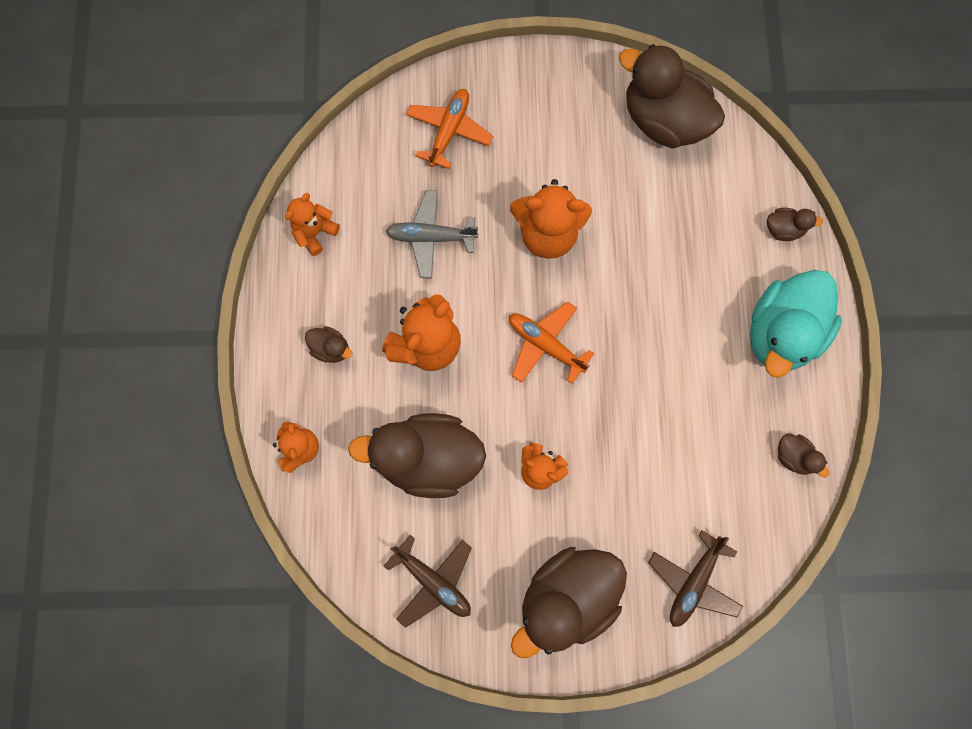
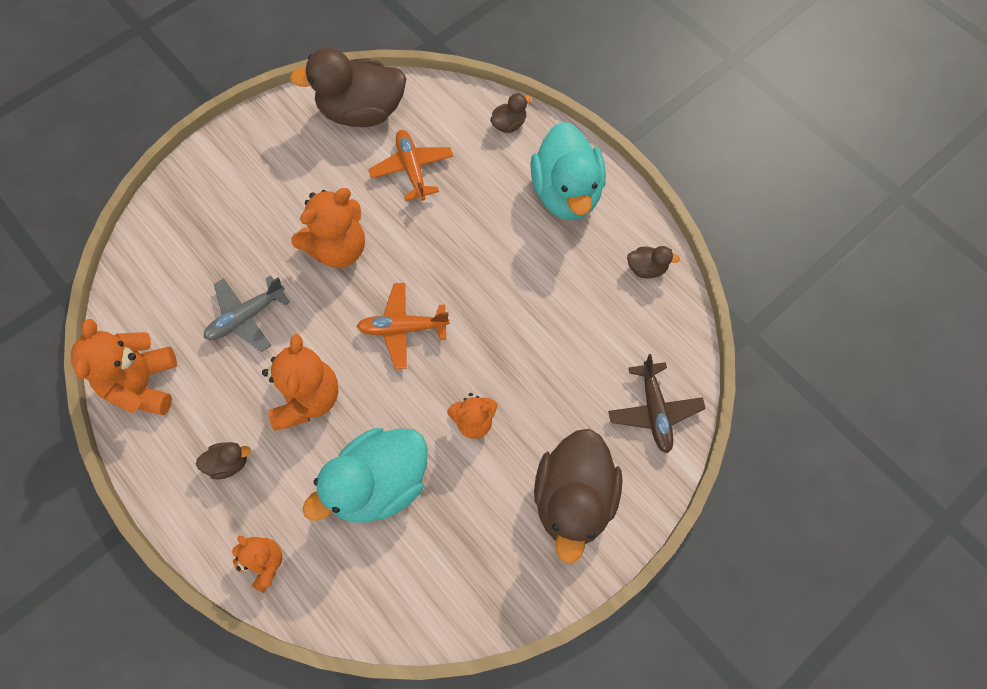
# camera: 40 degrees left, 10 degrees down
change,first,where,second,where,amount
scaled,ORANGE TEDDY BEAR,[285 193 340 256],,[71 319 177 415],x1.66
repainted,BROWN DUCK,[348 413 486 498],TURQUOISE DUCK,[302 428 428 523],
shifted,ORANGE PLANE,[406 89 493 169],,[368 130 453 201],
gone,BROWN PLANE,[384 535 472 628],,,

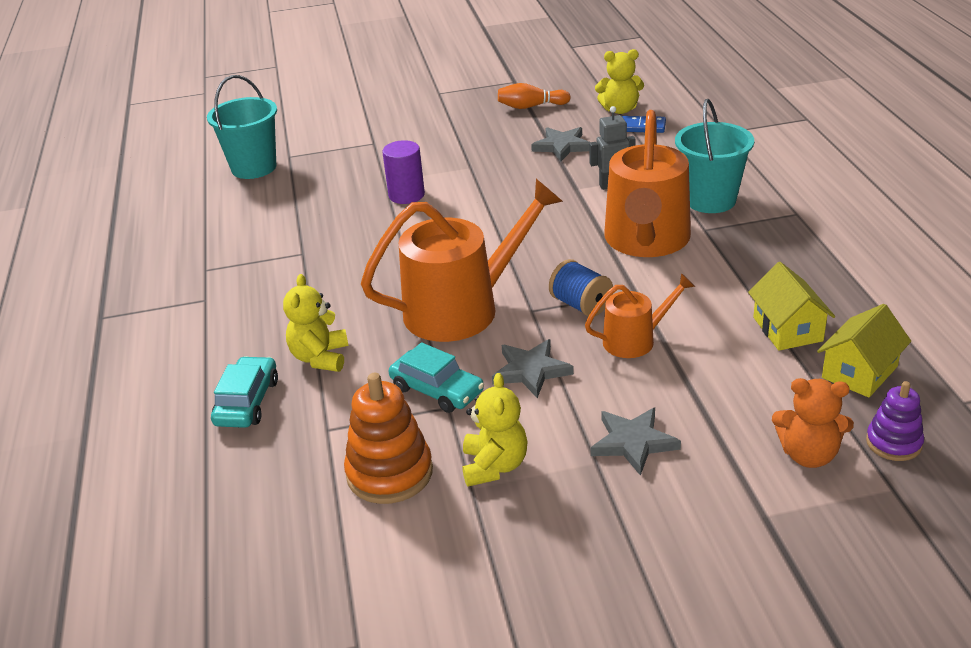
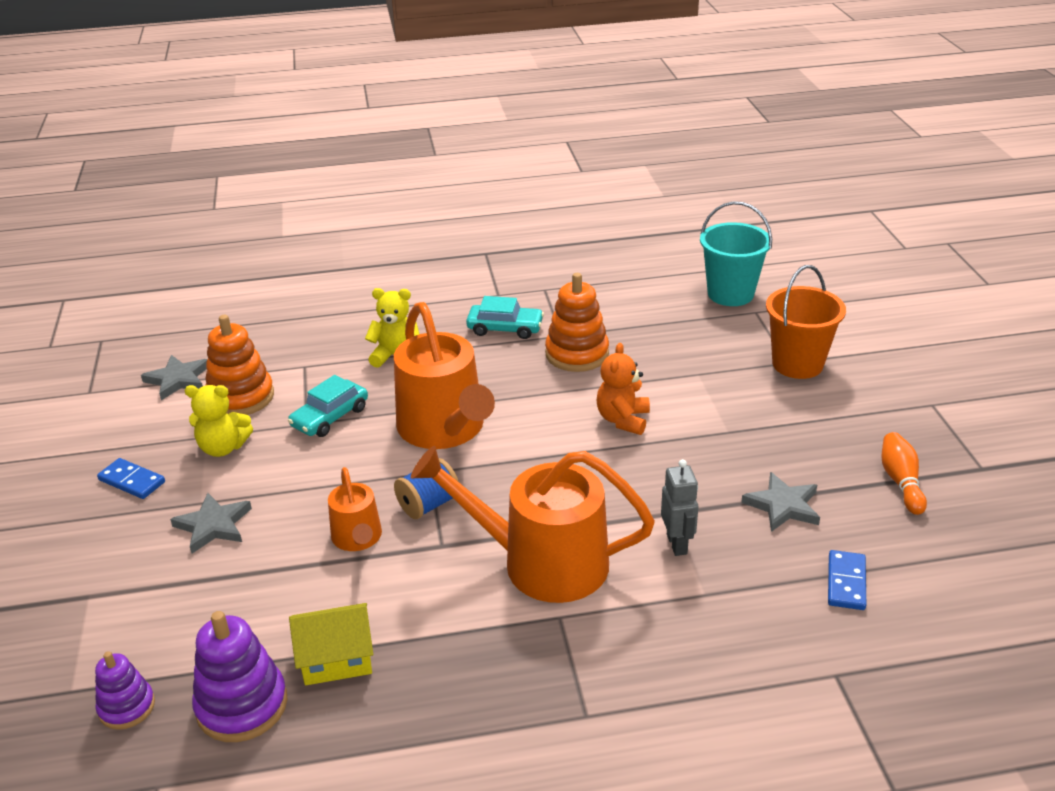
# camera: 90 degrees right, 0 degrees up
change,first,where,second,where,amount
new,,,BLUE DOMINO,[97 458 165 499],
shifted,GREY STAR,[492 339 574 398],,[141 355 207 400],
swapped,YELLOW HOUSE,[817 304 911 398],PURPLE STACKING TOY,[192 611 287 742],
shifted,TURQUOISE CAR,[211 356 278 428],,[466 296 544 339],
new,,,ORANGE STACKING TOY,[545 273 609 372],
shifted,ORANGE TEDDY BEAR,[772 378 854 468],,[597 343 650 435],
new,,,ORANGE BUCKET,[766 265 846 379],
gone,PURPLE CYLINDER,[382 140 425 204],,,
gone,YELLOW TEDDY BEAR,[595 49 644 114],,,
gone,TURQUOISE BUCKET,[675 99 754 213],,,

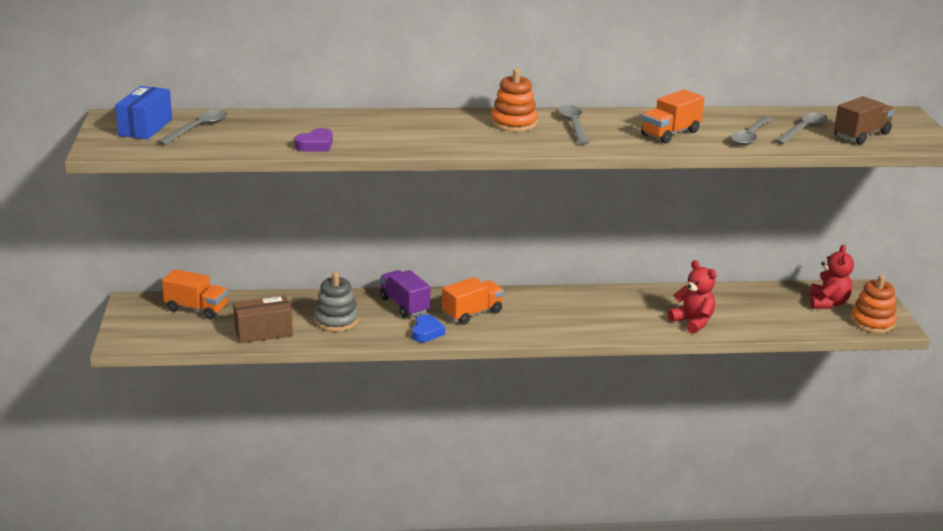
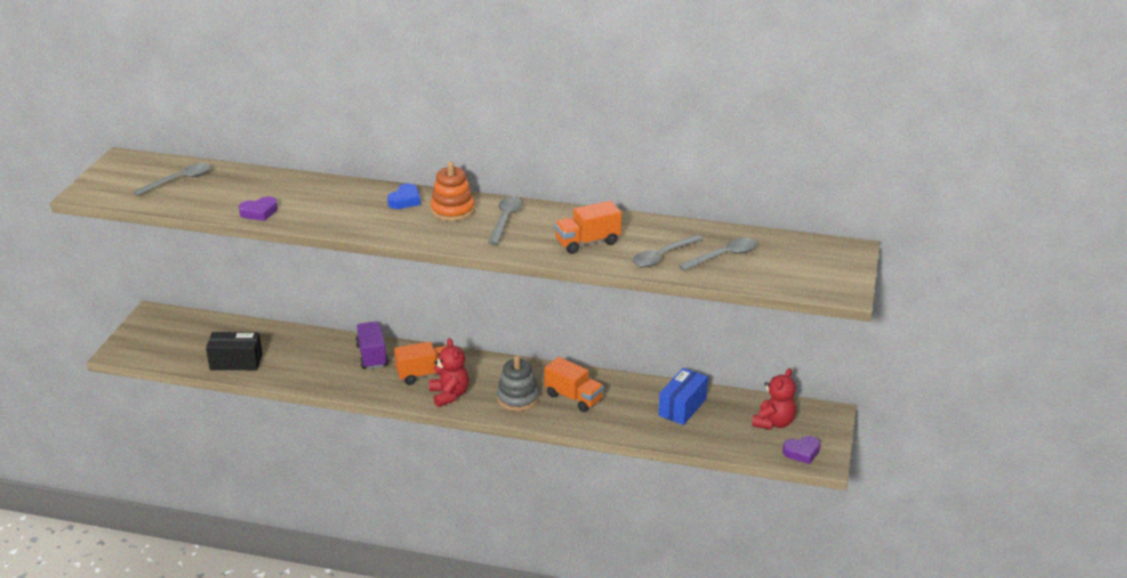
# camera: 20 degrees right, 5 degrees up
change,first,where,second,where,amount
repainted,BROWN BOX,[233 295 293 343],BLACK BOX,[206 332 262 370],
shifted,BLUE HEART,[412 315 445 342],,[387 184 421 209],
shifted,RED TEDDY BEAR,[668 260 717 334],,[429 338 469 407],
shifted,GREY STACKING TOY,[314 272 359 332],,[497 356 539 411],
shifted,ORANGE TRUCK,[162 269 228 319],,[544 357 604 412],
shifted,BLUE BOX,[115 86 172 139],,[659 368 708 425],
swapped,ORANGE STACKING TOY,[851 275 897 333],PURPLE HEART,[782 436 820 464],
gone,BROWN TRUCK,[834 96 895 145],,,

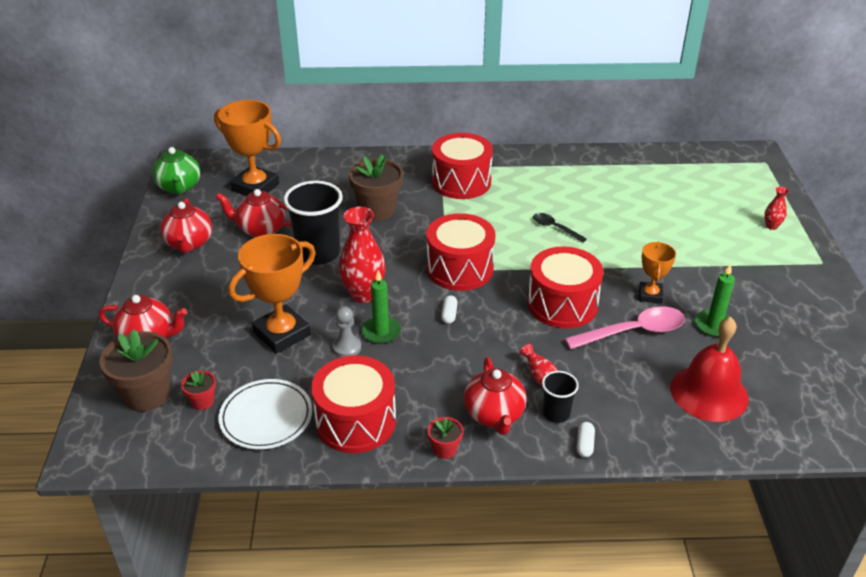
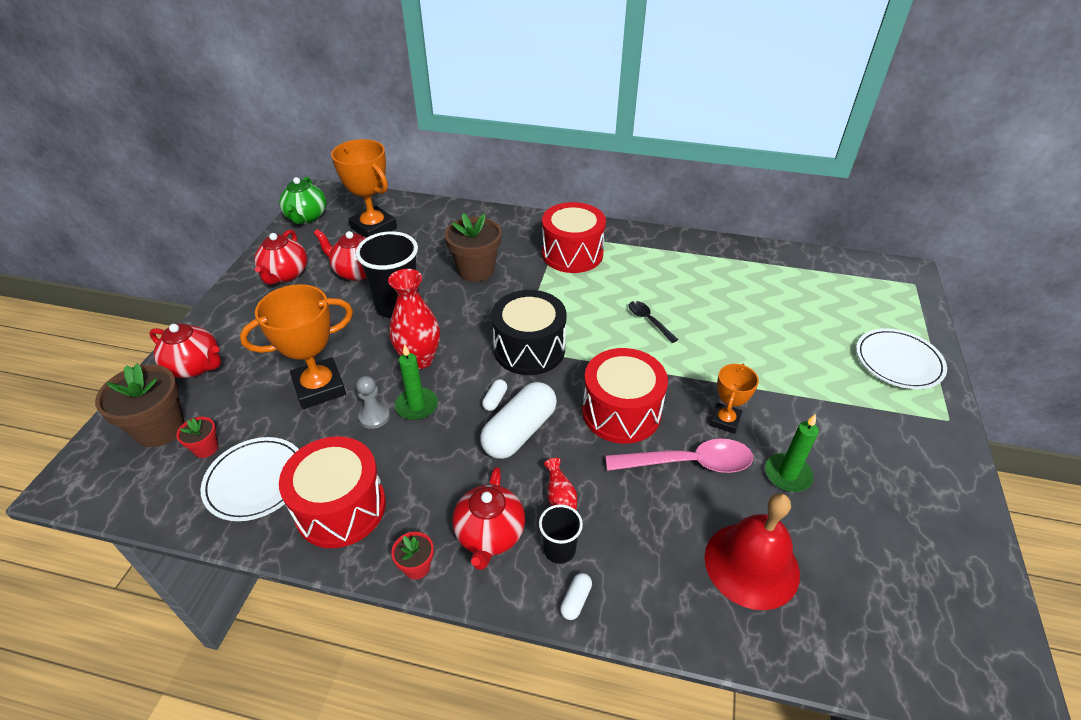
# camera: 15 degrees right, 5 degrees up
change,first,where,second,where,amount
new,,,WHITE CAPSULE,[480 382 557 459],
repainted,RED DRUM,[426 213 495 291],BLACK DRUM,[491 290 566 375],
swapped,RED VASE,[764 187 789 230],WHITE PLATE,[856 328 947 389],

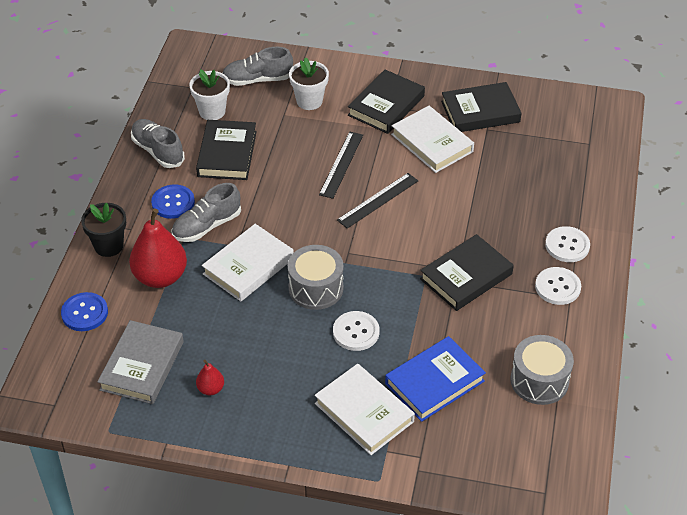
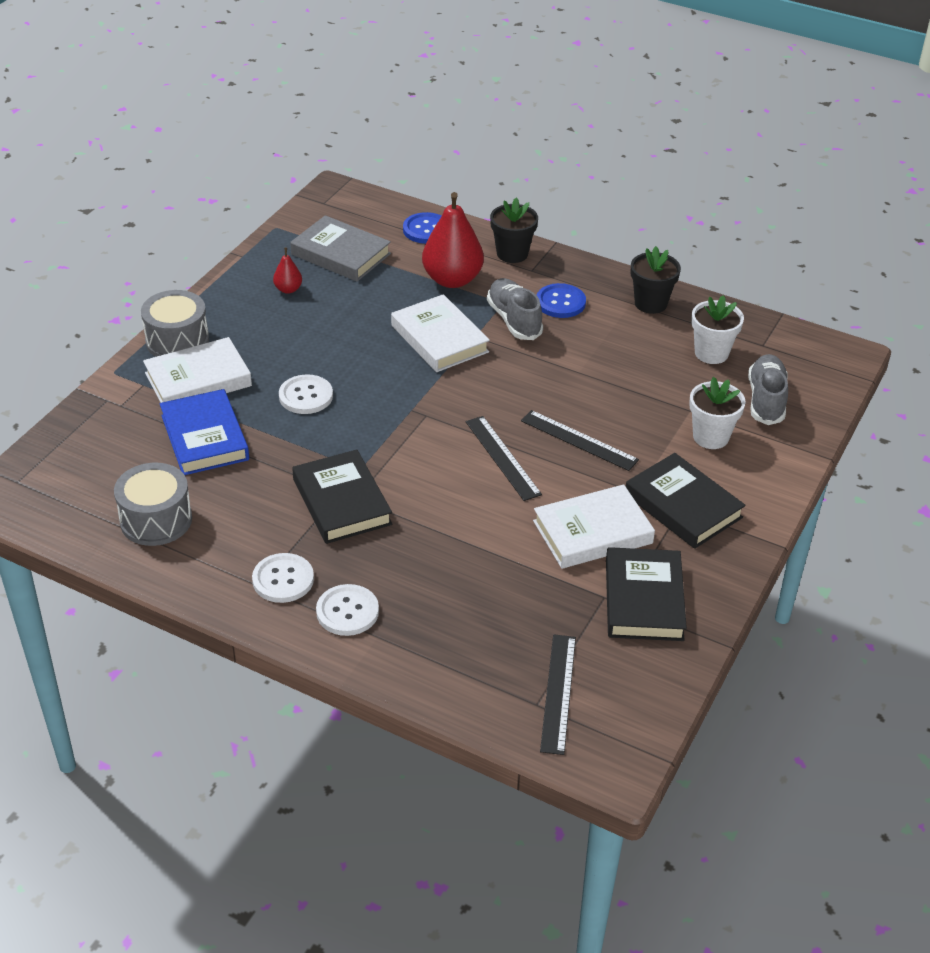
# camera: 105 degrees right, 5 degrees down
change,first,where,second,where,amount
shifted,GREY DRUM,[288 245 344 310],,[141 290 209 357],
new,,,BLACK RULER,[540 635 576 755],
swapped,GREY SHOE,[131 119 185 168],BLACK FLOWER POT,[631 246 681 314],
gone,BLACK BOOK,[196 120 257 180],,,

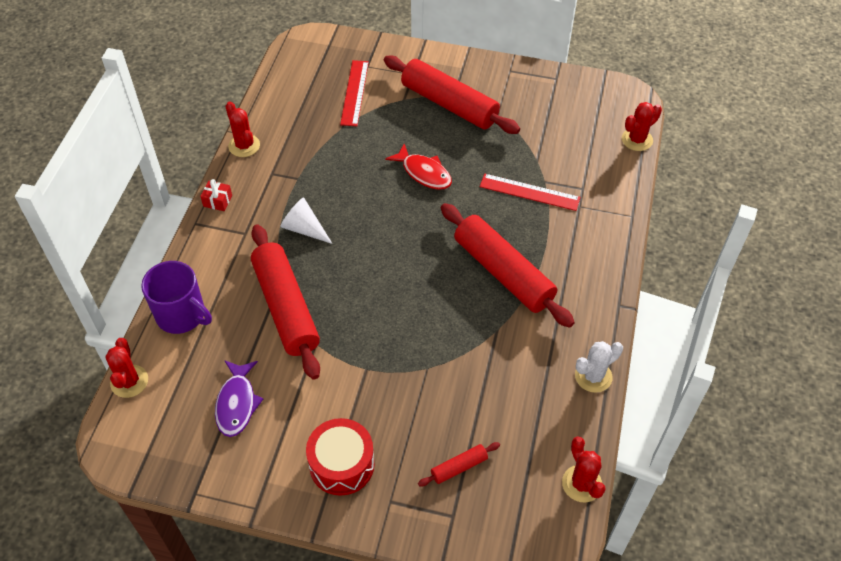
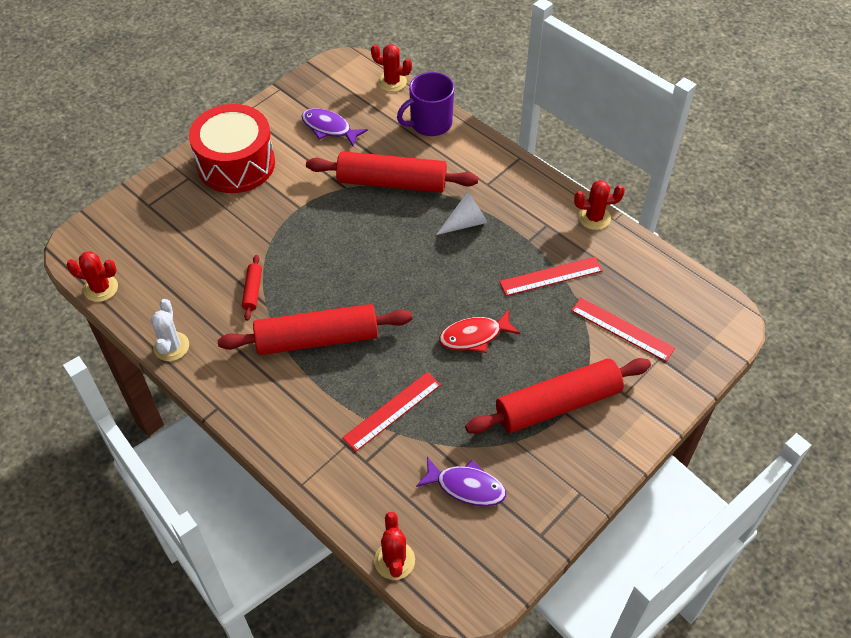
# camera: 120 degrees right, 0 degrees up
change,first,where,second,where,amount
scaled,RED DRUM,[306 418 375 496],,[189 104 275 193],x1.51
shifted,RED ROLLING PIN,[418 442 500 486],,[242 255 262 321],
new,,,PURPLE FISH,[416 457 506 506],
new,,,RED RULER,[499 257 603 296],
gone,RED GIFT,[200 179 232 211],,,

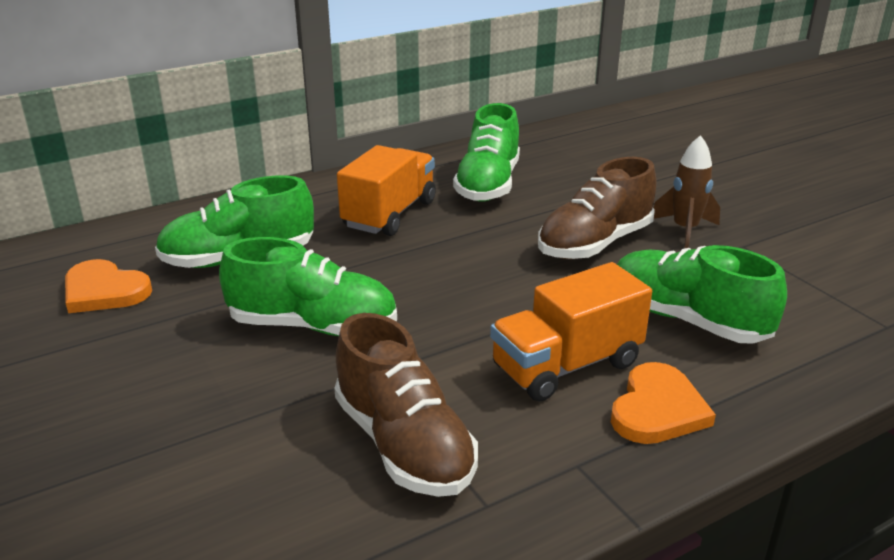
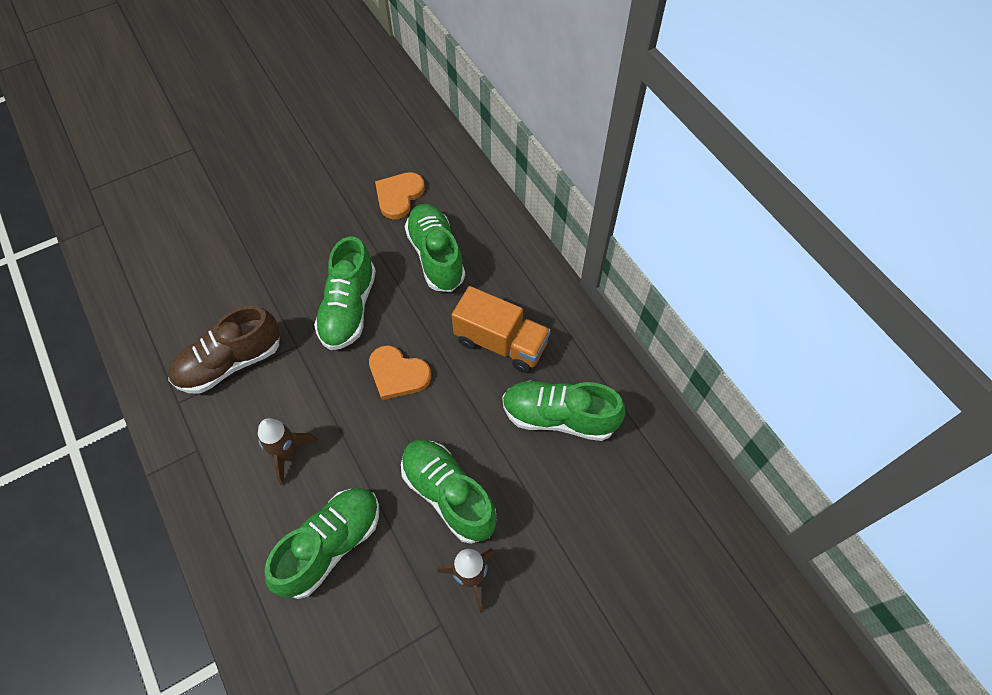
# camera: 90 degrees right, 30 degrees up
change,first,where,second,where,amount
swapped,ORANGE TRUCK,[490 262 652 402],BROWN ROCKET,[258 418 318 485],
shifted,ORANGE HEART,[611 362 716 444],,[369 345 431 400],
repainted,BROWN SHOE,[538 157 656 260],GREEN SHOE,[401 440 497 544],

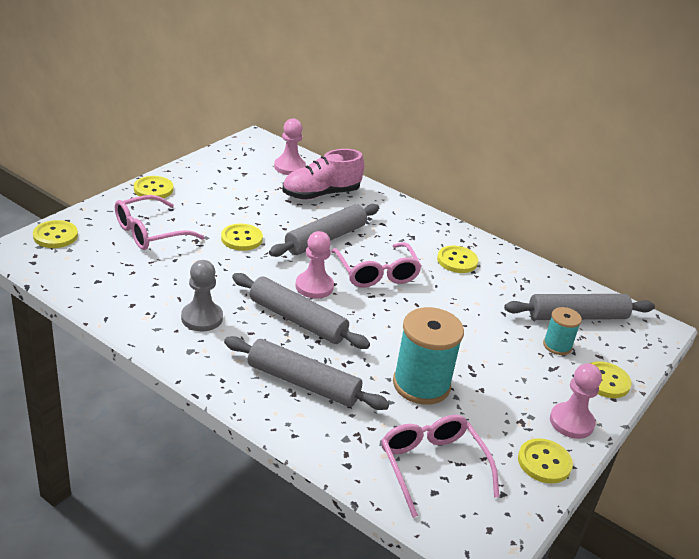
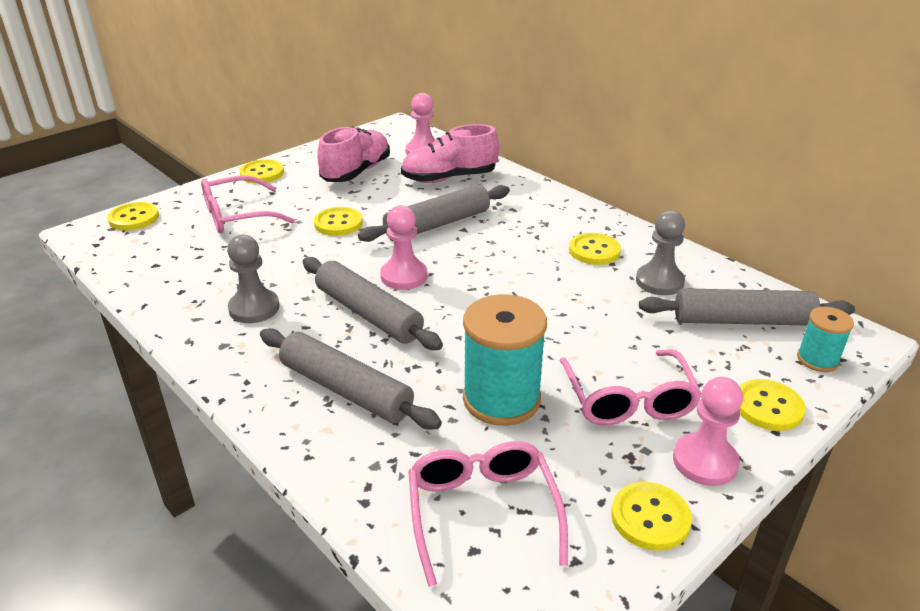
# camera: 15 degrees right, 0 degrees up
change,first,where,second,where,amount
new,,,PINK SHOE,[317 126 390 182],
shifted,PINK GLASSES,[331 242 422 288],,[560 349 702 425],
new,,,GREY PAWN,[636 210 685 295],
shifted,TURQUOISE SPOOL,[543 307 582 355],,[797 307 854 372],

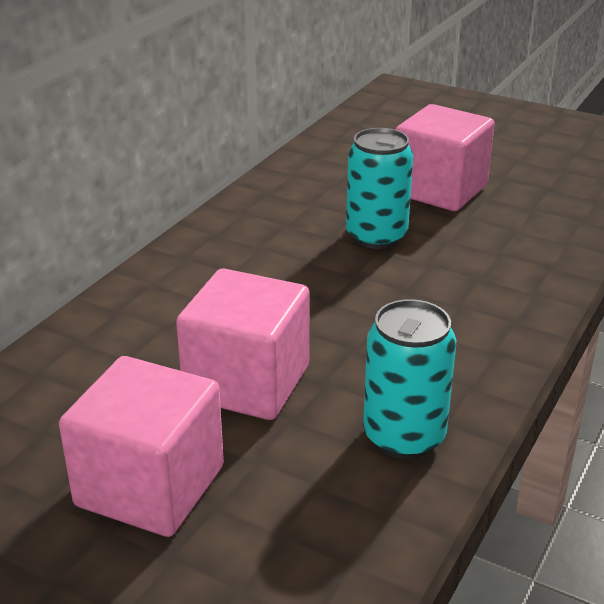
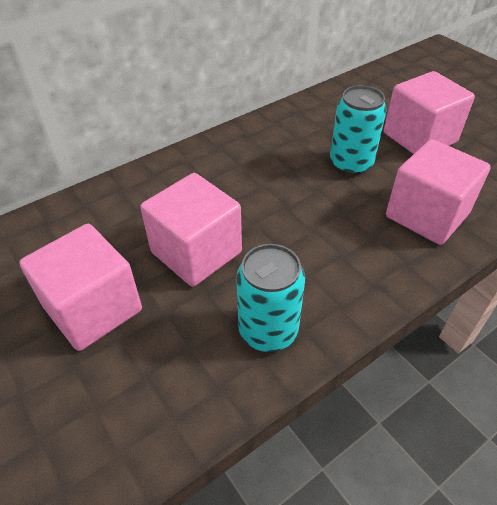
# camera: 25 degrees right, 15 degrees up
change,first,where,second,where,amount
new,,,PINK CUBE,[386 139 491 245],

